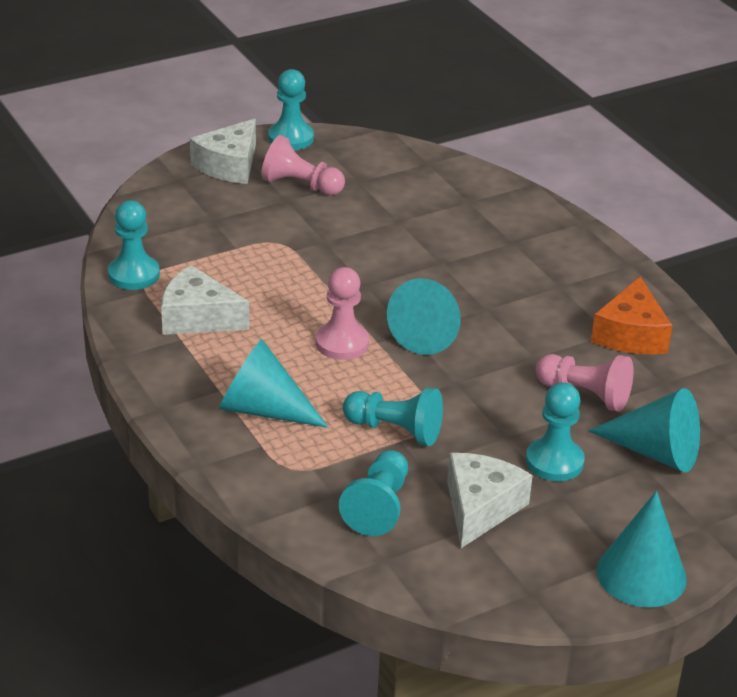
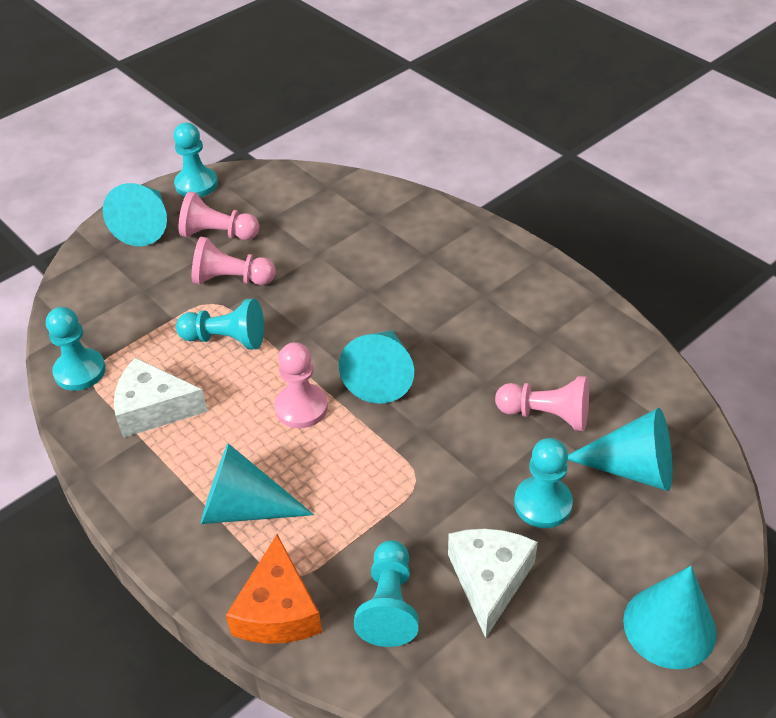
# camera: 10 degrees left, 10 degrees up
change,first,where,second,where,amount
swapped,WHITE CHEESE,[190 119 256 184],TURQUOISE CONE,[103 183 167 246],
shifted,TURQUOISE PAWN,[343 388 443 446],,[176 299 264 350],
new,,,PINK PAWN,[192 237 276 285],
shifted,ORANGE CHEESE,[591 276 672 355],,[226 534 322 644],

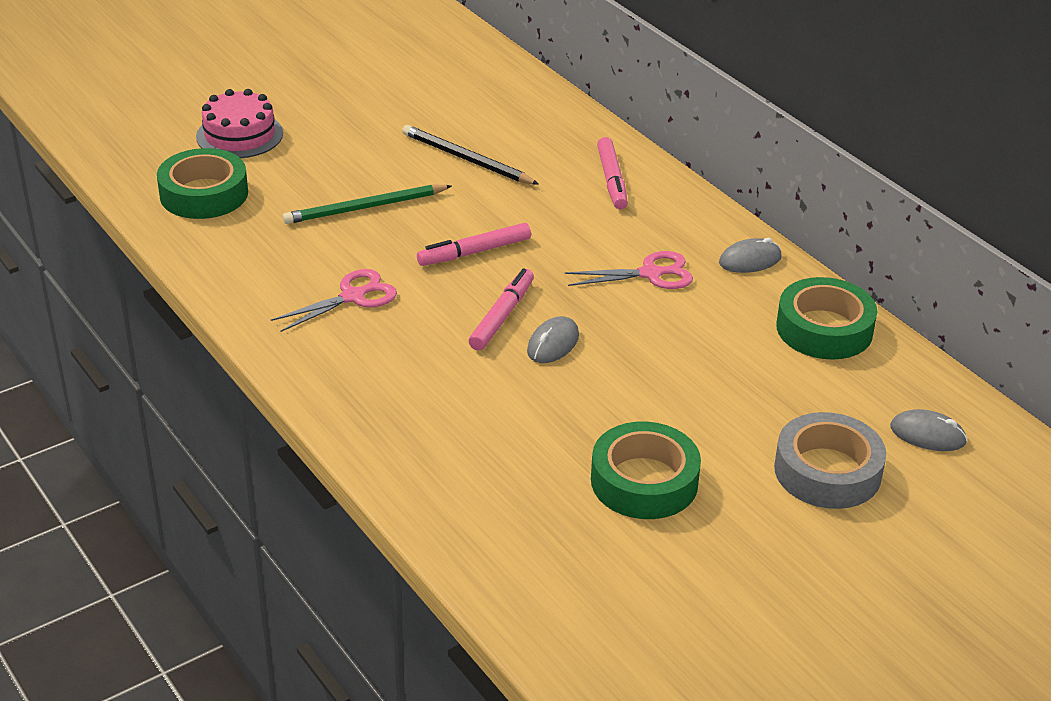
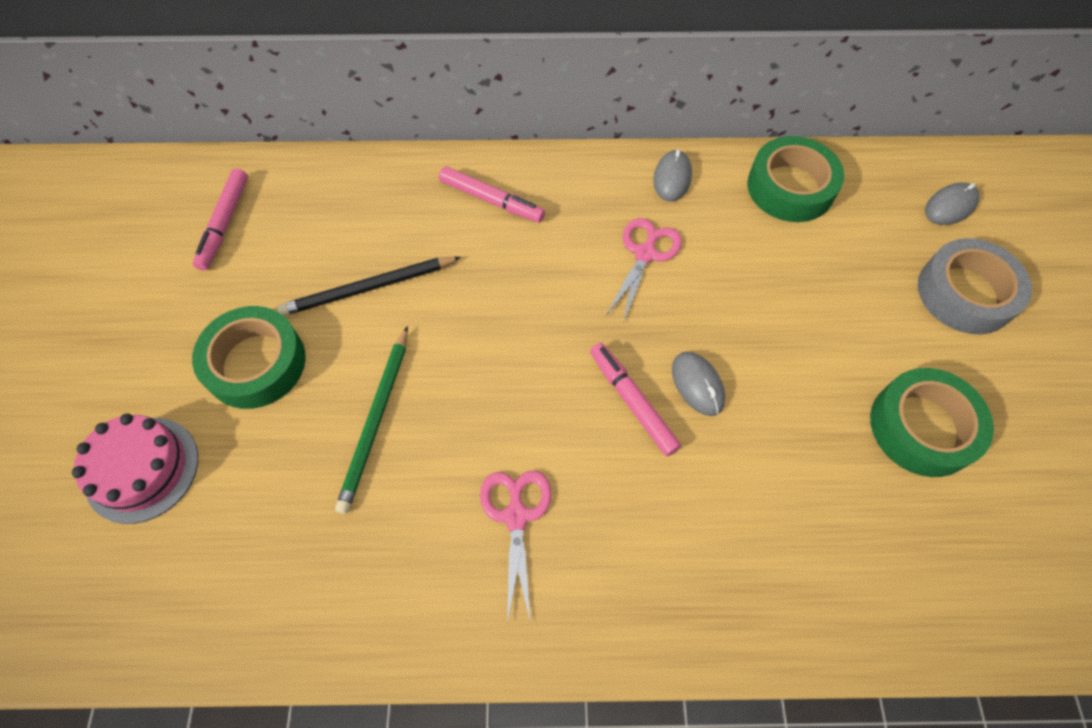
# camera: 55 degrees left, 25 degrees up
change,first,where,second,where,amount
shifted,GREEN TAPE,[157 148 248 219],,[192 306 306 409],
shifted,PINK MARKER,[417 223 531 266],,[193 168 248 271],

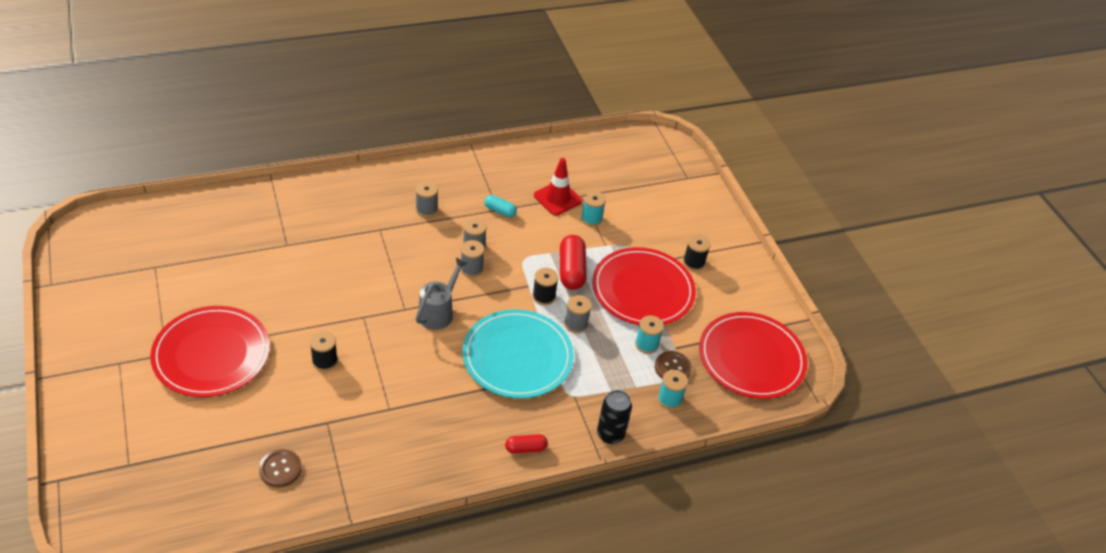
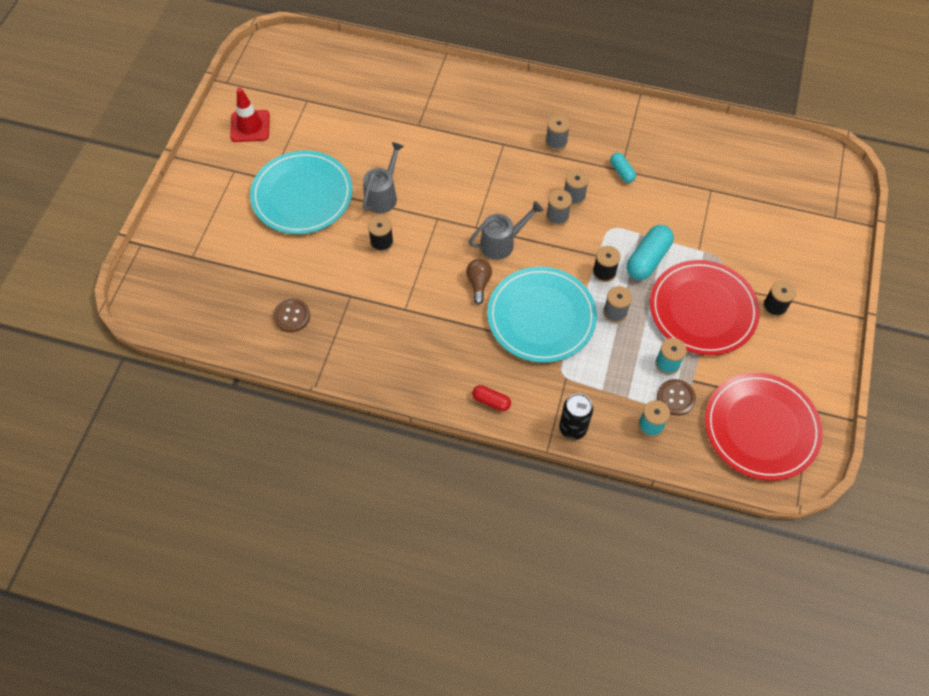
# camera: 40 degrees right, 15 degrees up
change,first,where,second,where,amount
shifted,RED TRAFFIC CONE,[534 158 582 216],,[230 88 270 142],
repainted,RED PLATE,[150 306 270 397],TURQUOISE PLATE,[250 151 353 234],
new,,,GREY WATERING CAN,[363 142 404 214],
new,,,BROWN LIGHT BULB,[466 259 492 304],
repainted,RED CAPSULE,[560 235 587 290],TURQUOISE CAPSULE,[627 225 674 280],
gone,TURQUOISE SPOOL,[581 191 606 226],,,

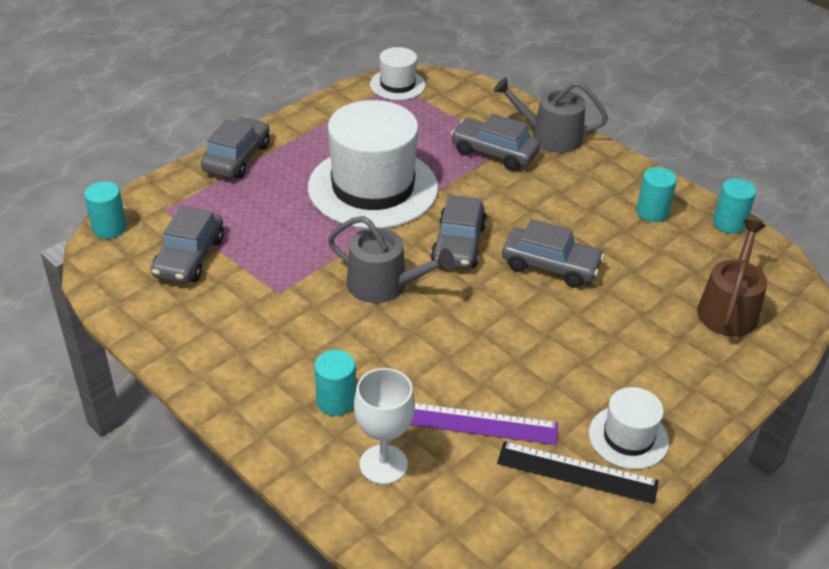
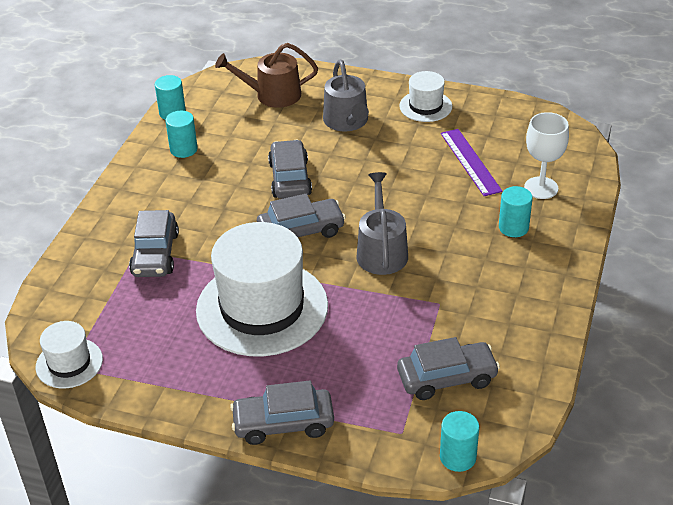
# camera: 115 degrees left, 0 degrees up
change,first,where,second,where,amount
shifted,GREY WATERING CAN,[493 77 608 153],,[323 60 369 131],
gone,BLACK RULER,[497 441 659 504],,,

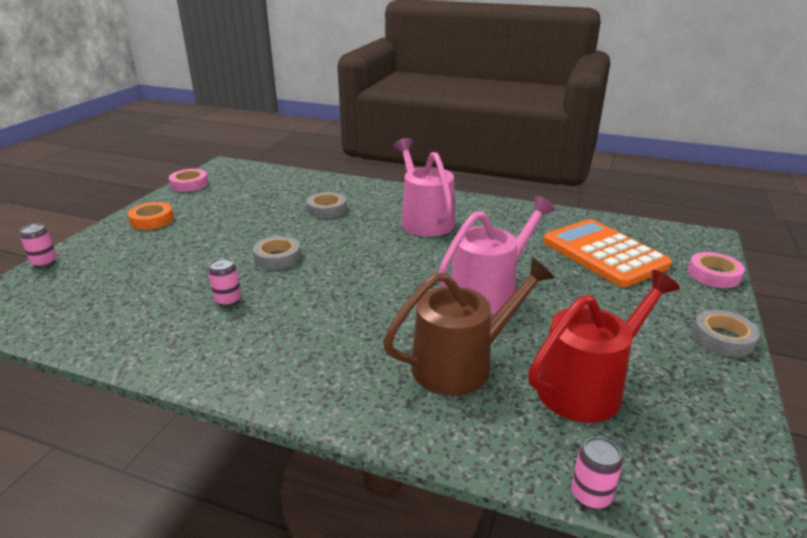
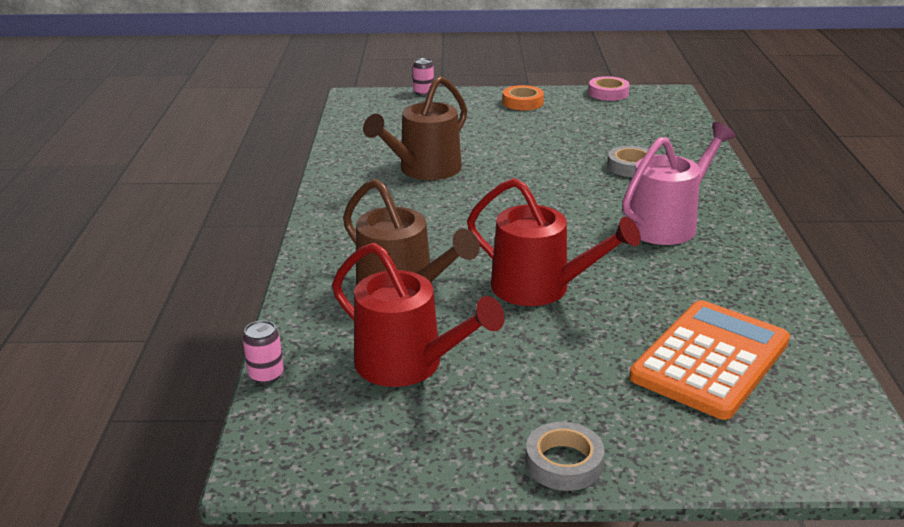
# camera: 70 degrees right, 0 degrees up
change,first,where,second,where,amount
swapped,PINK CAN,[208 258 241 307],BROWN WATERING CAN,[363 76 467 180],
repainted,PINK WATERING CAN,[438 196 556 315],RED WATERING CAN,[467 178 641 306],
gone,GREY TAPE,[253 236 301 269],,,
gone,PINK TAPE,[688 252 745 288],,,

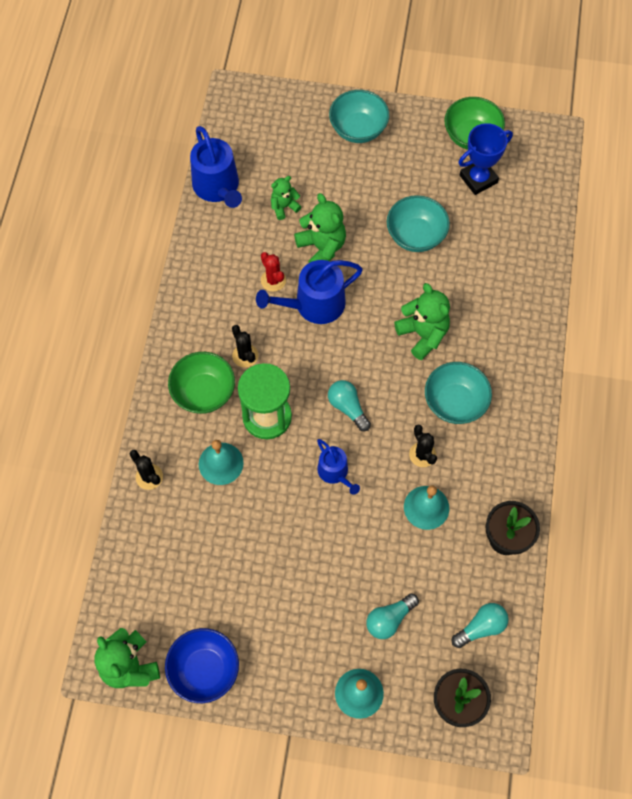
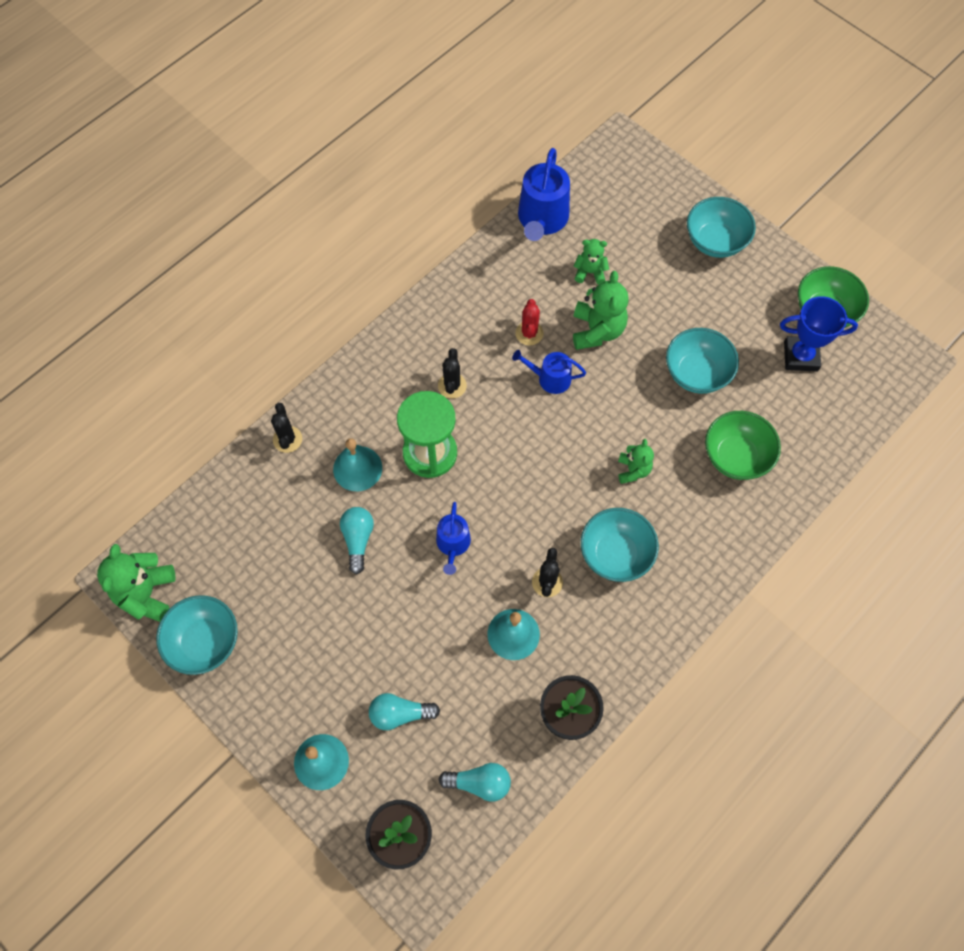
# camera: 35 degrees right, 0 degrees up
change,first,where,second,where,amount
repainted,BLUE BOWL,[165 628 239 703],TURQUOISE BOWL,[156 595 238 675],
shifted,TURQUOISE LIGHT BULB,[328 380 371 431],,[340 507 374 574],
scaled,BLUE WATERING CAN,[256 260 363 324],,[512 350 586 394],x0.59
scaled,GREEN TEDDY BEAR,[394 283 450 360],,[618 439 654 484],x0.60
shifted,GREEN BOWL,[168 352 235 414],,[705 411 781 480],

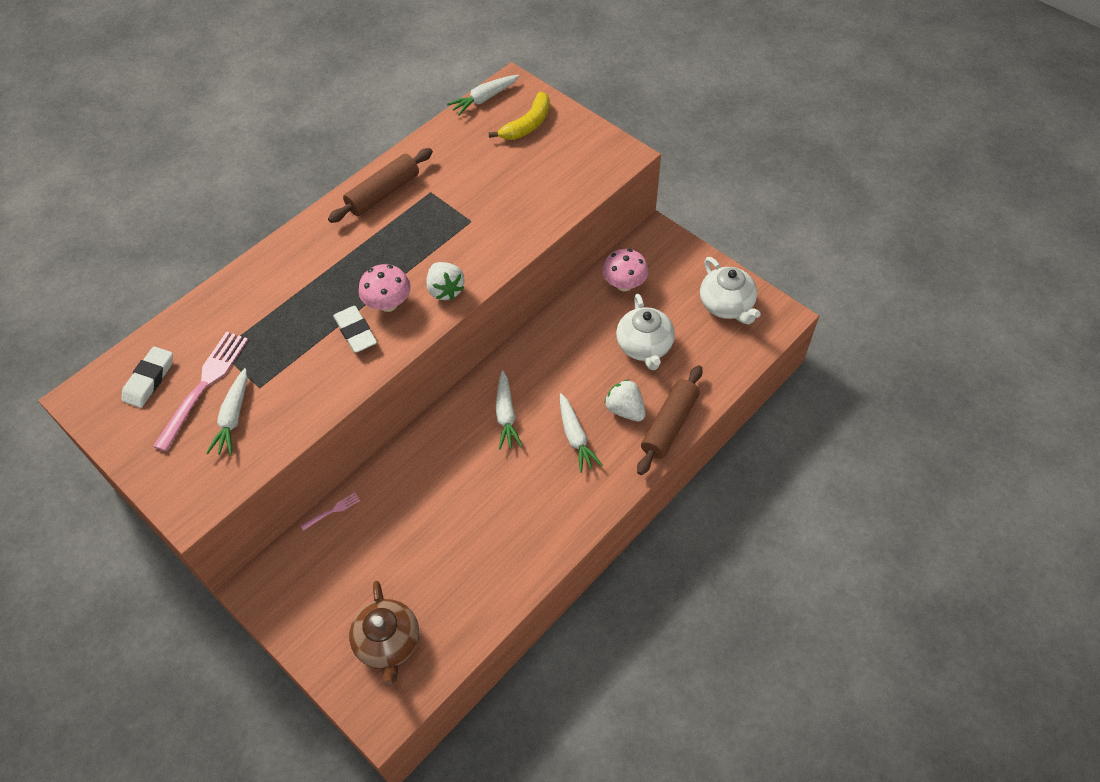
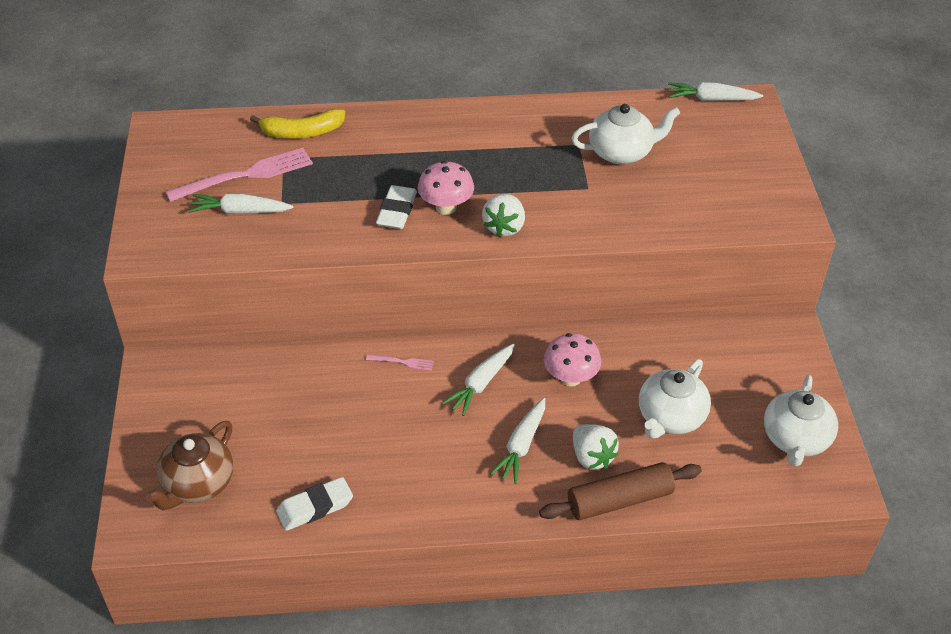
# camera: 40 degrees right, 10 degrees down
change,first,where,second,where,amount
rotated,WHITE CARROT,[206 368 247 456],,[188 193 293 214],45 degrees clockwise
shifted,YELLOW BANANA,[488 91 550 140],,[250 109 345 138],
shifted,WHITE ERASER,[122 346 173 408],,[276 477 353 531],
shifted,PINK FORK,[301 493 360 531],,[366 354 434 371],
shifted,PINK MUSHROOM,[602 249 649 291],,[544 333 601 386],
new,,,WHITE TEAPOT,[571 104 680 164],
rotated,WHITE STRAWBERRY,[605 379 646 421],,[573 424 619 469],150 degrees clockwise
gone,BROWN ROLLING PIN,[328 148 433 223],,,

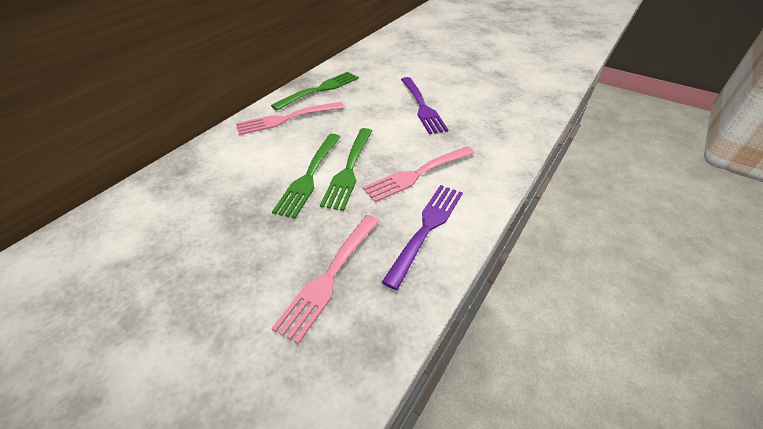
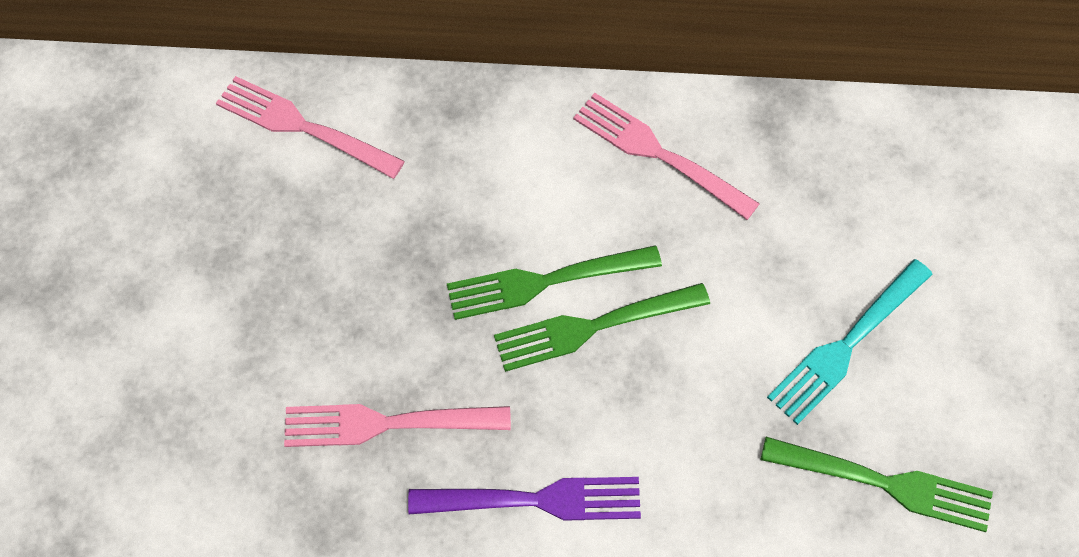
# camera: 60 degrees right, 20 degrees up
change,first,where,second,where,amount
shifted,PINK FORK,[363 146 475 202],,[216 76 405 179],
shifted,GREEN FORK,[271 72 359 110],,[760 437 993 532],
repainted,PURPLE FORK,[401 77 448 134],TURQUOISE FORK,[767 259 933 425],

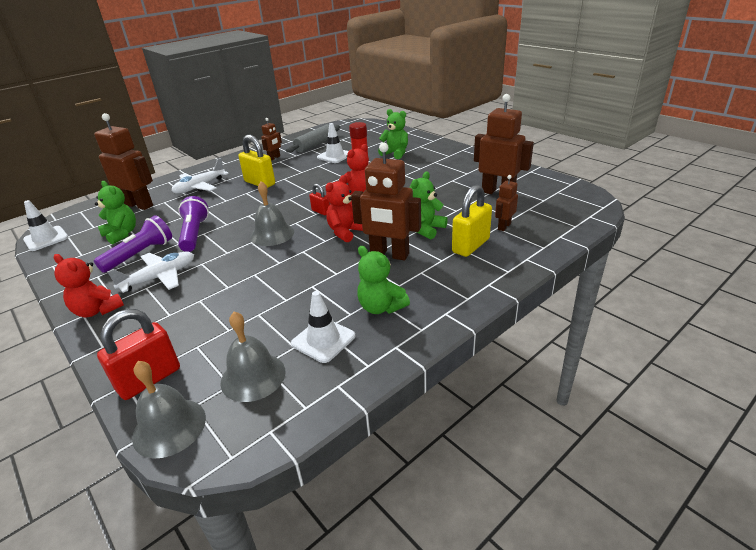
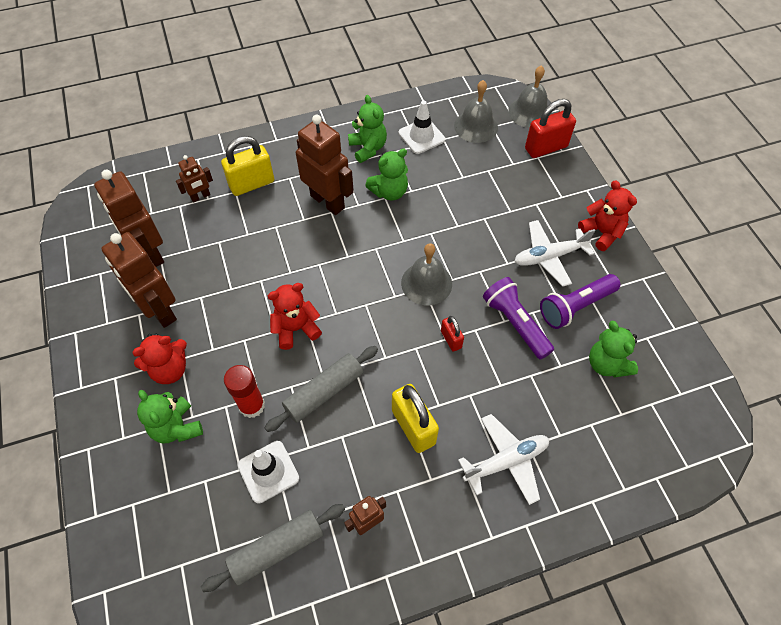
# camera: 160 degrees left, 25 degrees up
change,first,where,second,where,amount
shifted,BROWN ROBOT,[94 113 153 210],,[101 232 177 328],
shifted,RED TEDDY BEAR,[325 175 363 243],,[132 334 187 384],
new,,,GREY ROLLING PIN,[265 346 378 432],
shifted,GREEN TEDDY BEAR,[410 171 448 239],,[365 148 408 201],
shifted,RED PADLOCK,[309 184 330 215],,[441 316 464 352],
rotated,PURPLE FLASHLIGHT,[178 196 209 252],,[483 277 554 360],135 degrees clockwise
gone,WHITE TRAFFIC CONE,[23 200 68 251],,,

